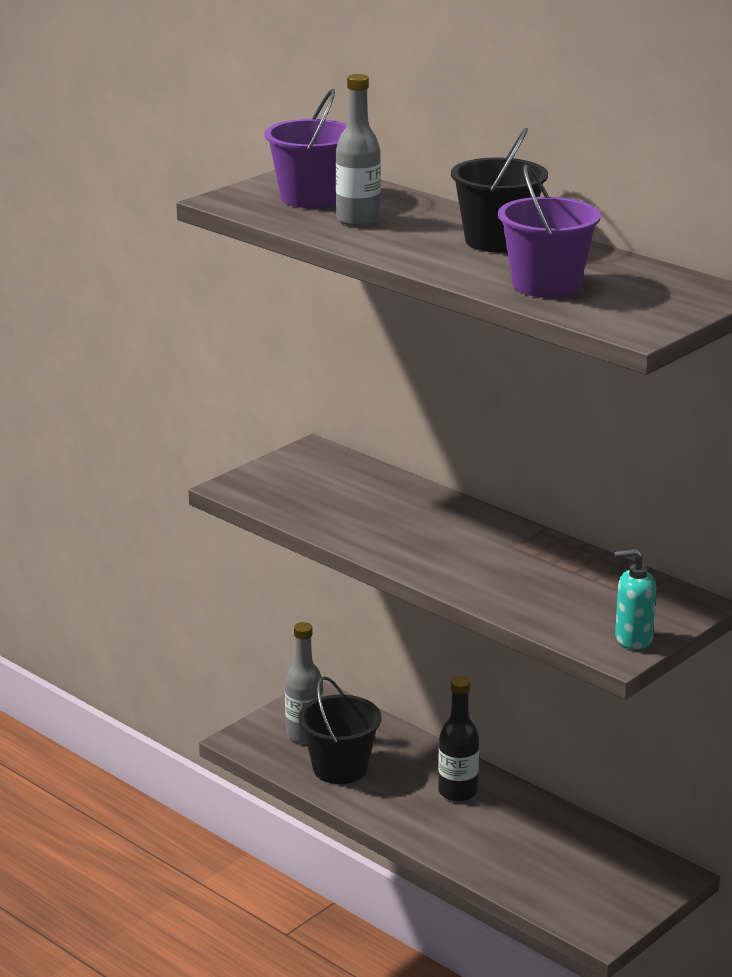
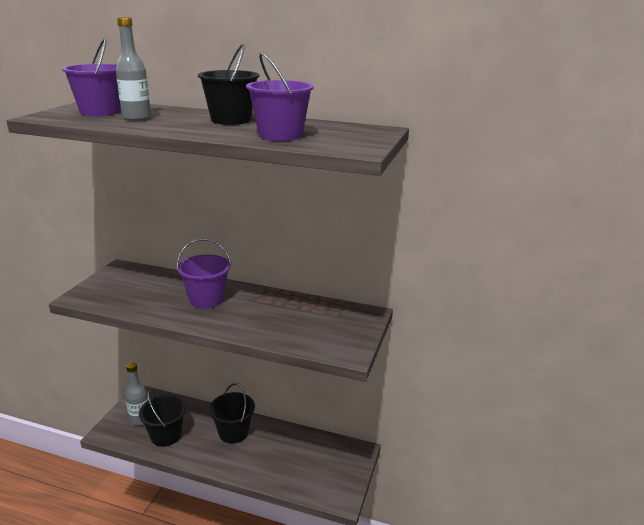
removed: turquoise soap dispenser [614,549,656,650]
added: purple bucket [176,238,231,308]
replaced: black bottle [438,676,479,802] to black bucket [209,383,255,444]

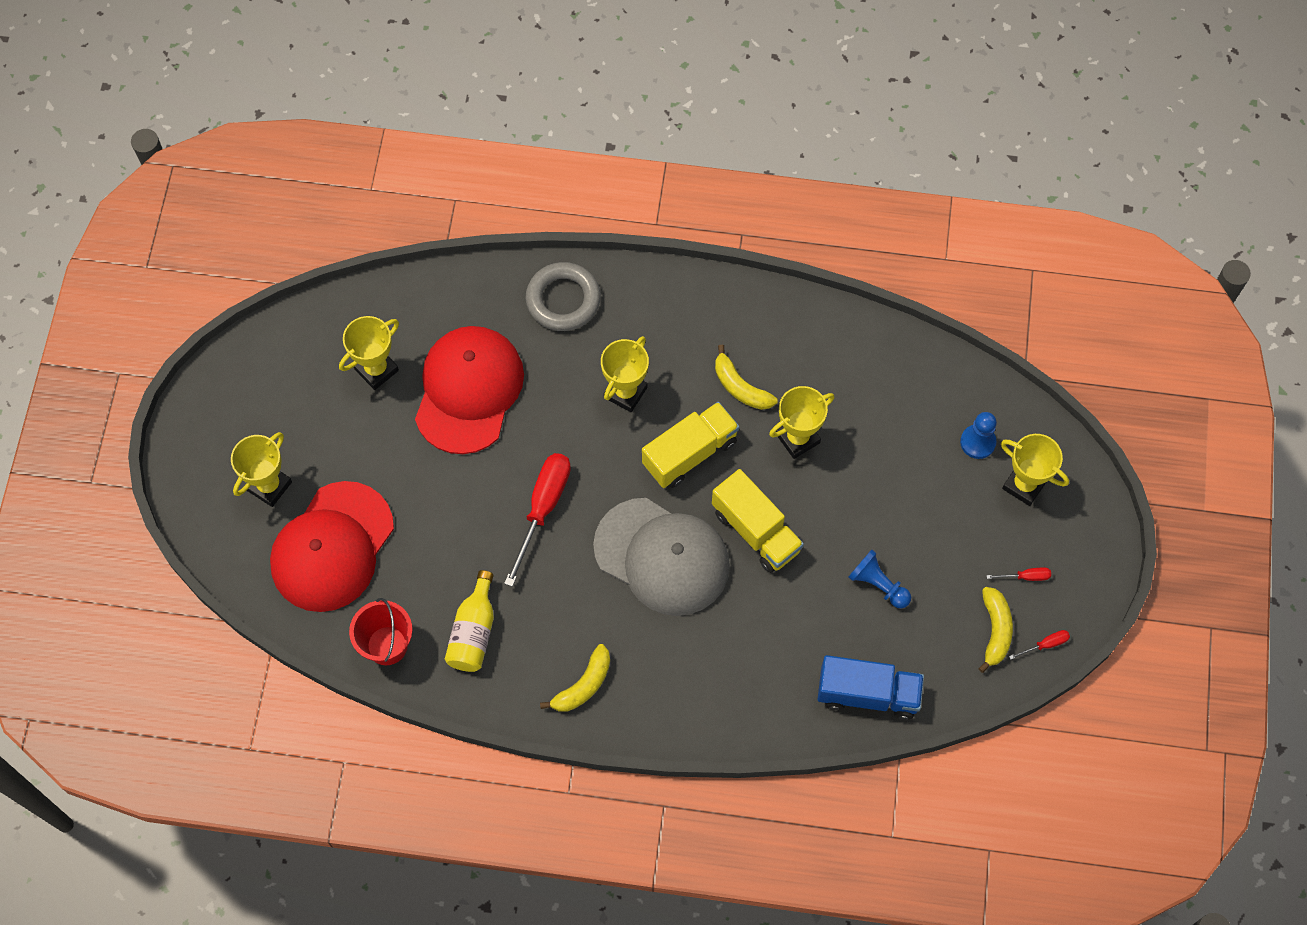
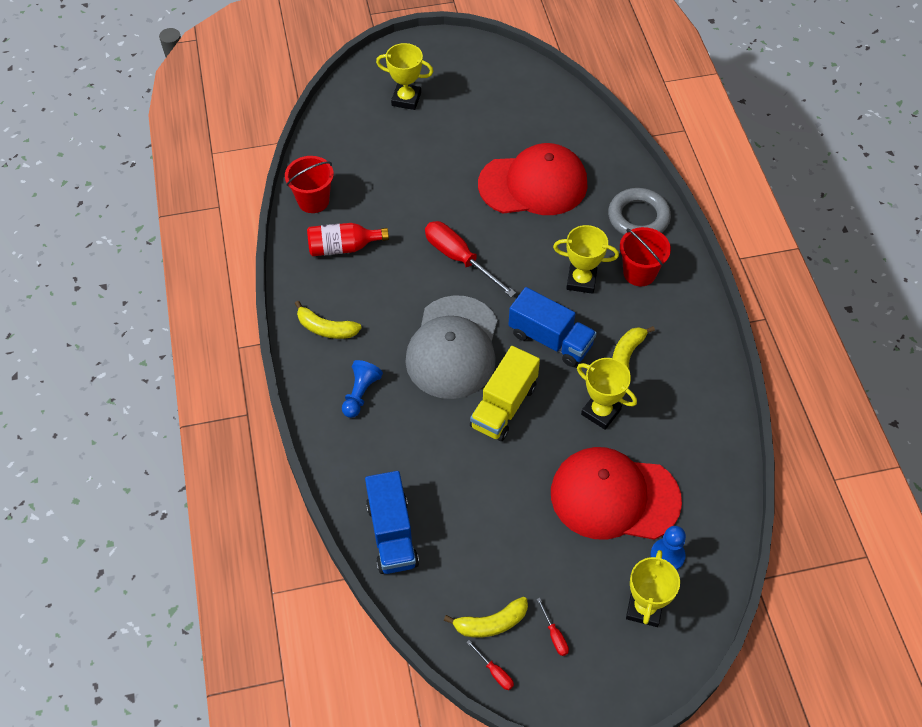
removed: yellow trophy [339,316,399,390]
added: red bucket [620,227,671,286]
moved: blue pawn [848,550,911,608] to [342,360,383,418]; red cap [270,481,394,612] to [551,447,682,540]
recoloured: yellow bottle [445,570,494,672] to red bottle [307,223,389,256]; yellow truck [642,402,739,488] to blue truck [508,287,597,367]
turned: red screwdriver [504,453,571,587] = [425,221,516,297] 135 degrees counterclockwise

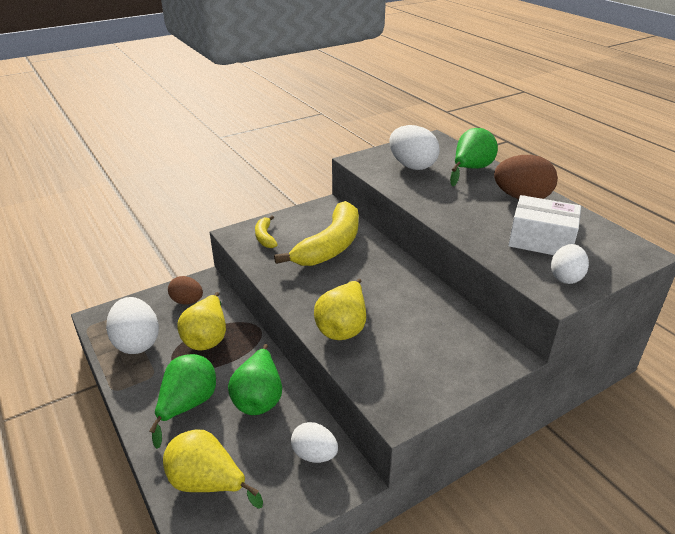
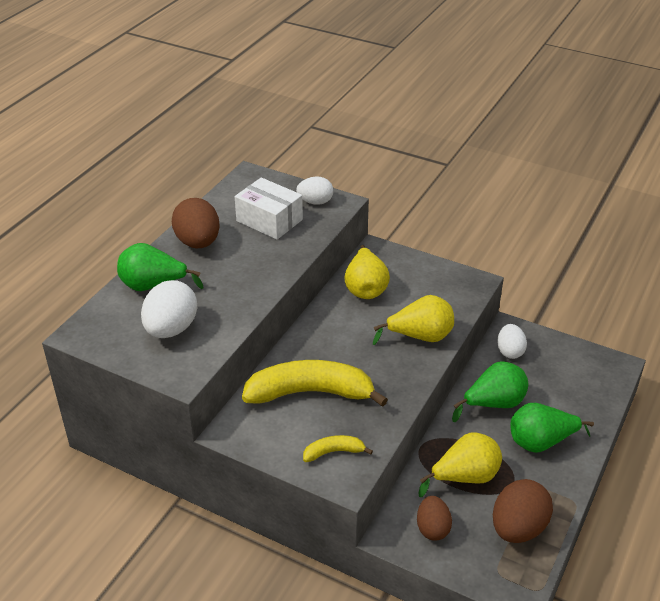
moved: yellow pear [163,430,263,509] to [345,245,390,299]
recoloured: white egg [106,297,159,354] to brown egg [493,479,553,543]
turned: white box [508,195,581,255] = [235,177,303,240] 45 degrees counterclockwise; yellow banana [255,215,278,248] = [303,435,373,462] 150 degrees counterclockwise

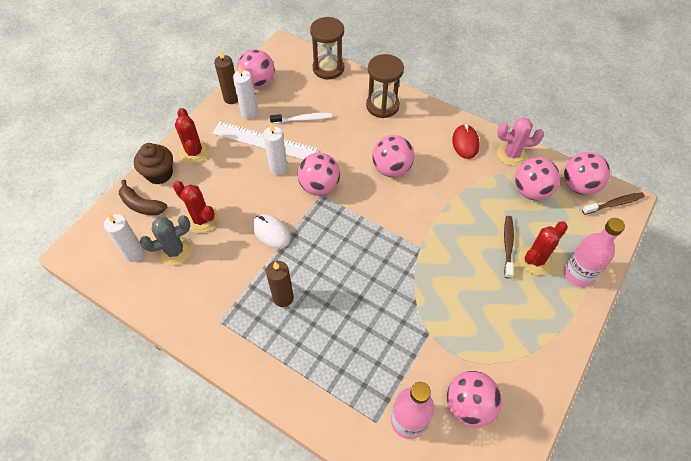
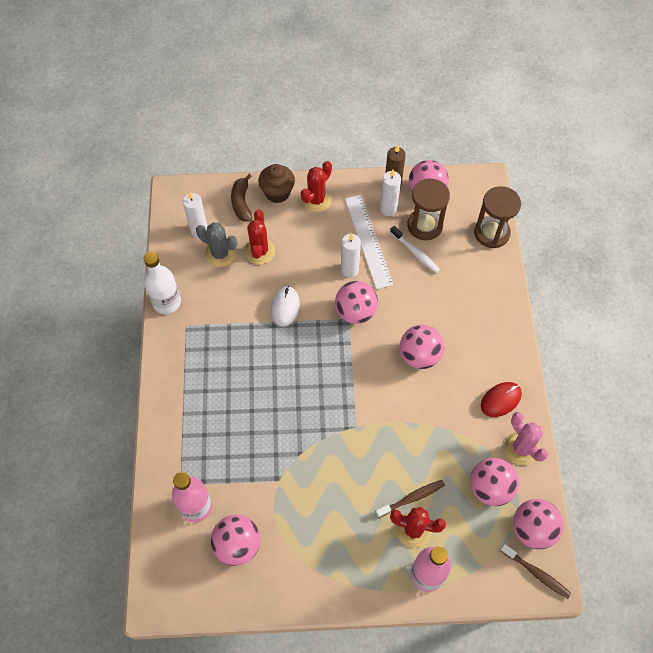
removed: brown candle [266,261,294,307]
added: white bottle [144,252,181,314]
moved: brown hourglass [366,54,404,118] to [407,178,450,240]

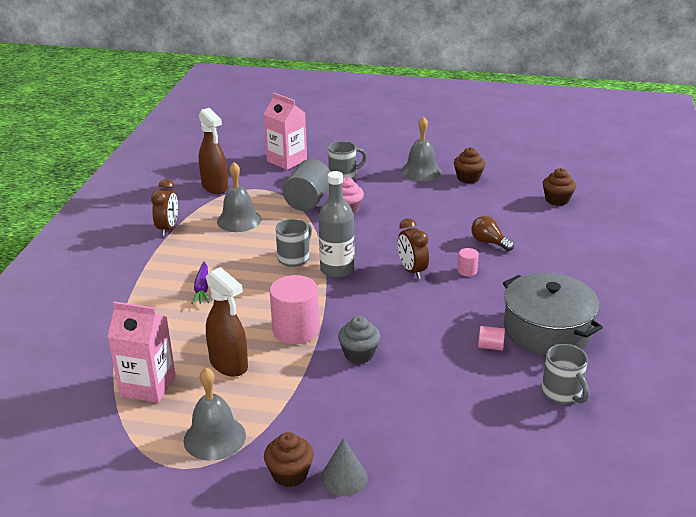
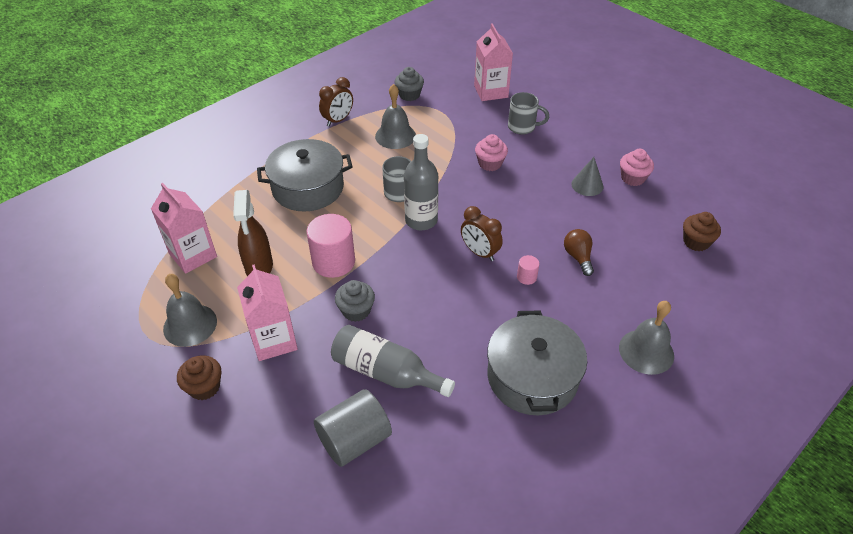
removed: pink cylinder [478,326,505,350]; grey mug [542,344,589,404]
added: pink carton [237,264,298,361]; grey bottle [331,325,455,397]
moved: grey cylinder [283,159,330,211] to [314,389,392,467]; grey cone [321,438,368,496] to [571,157,603,196]; grey bell [401,116,442,181] to [619,301,674,375]
replaced: purple carrot [191,262,209,304] to grey pot [257,139,353,211]; brown spray bottle [199,108,228,194] to grey cupcake [395,67,424,101]
recoloured: brown cupcake [454,147,485,184] to pink cupcake [620,149,654,186]
turned: brown clock [398,218,429,279] = [461,206,503,261] 60 degrees counterclockwise

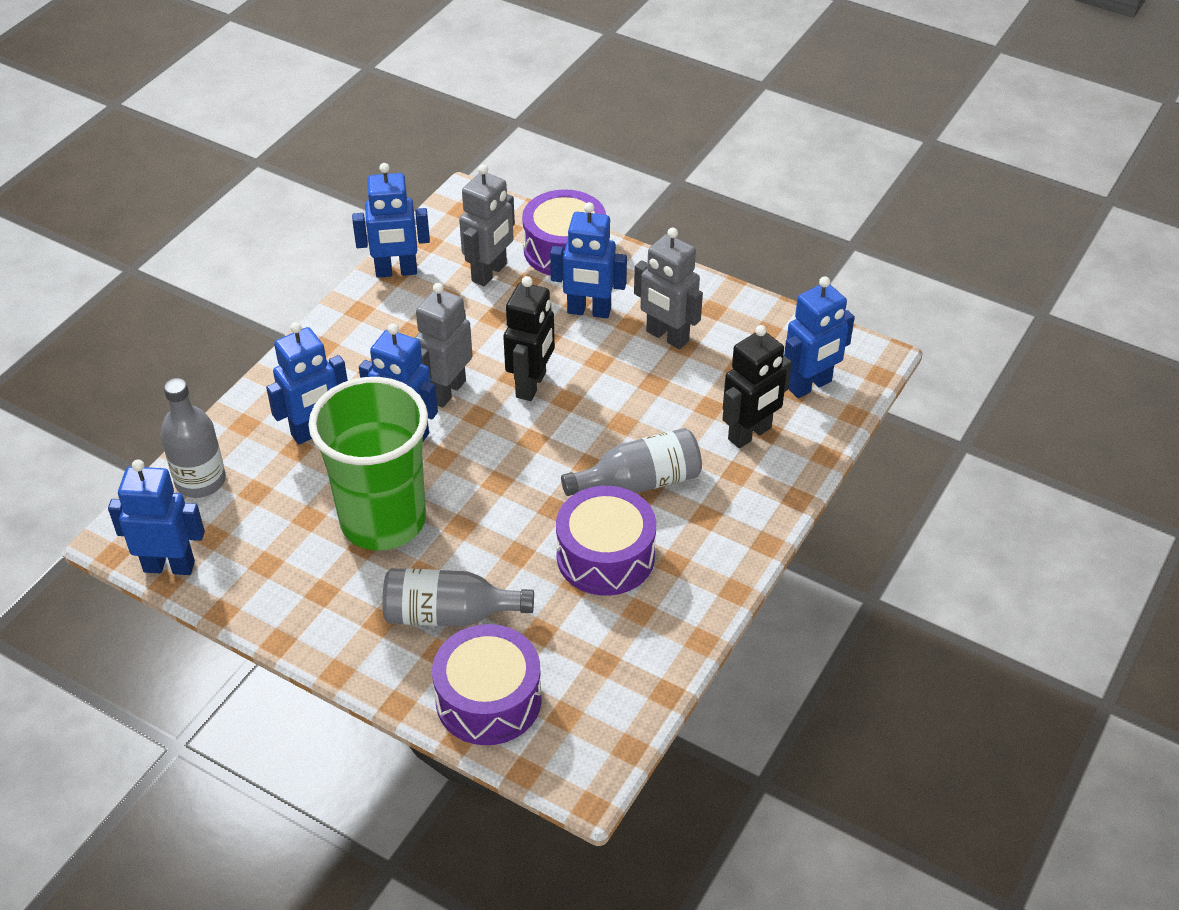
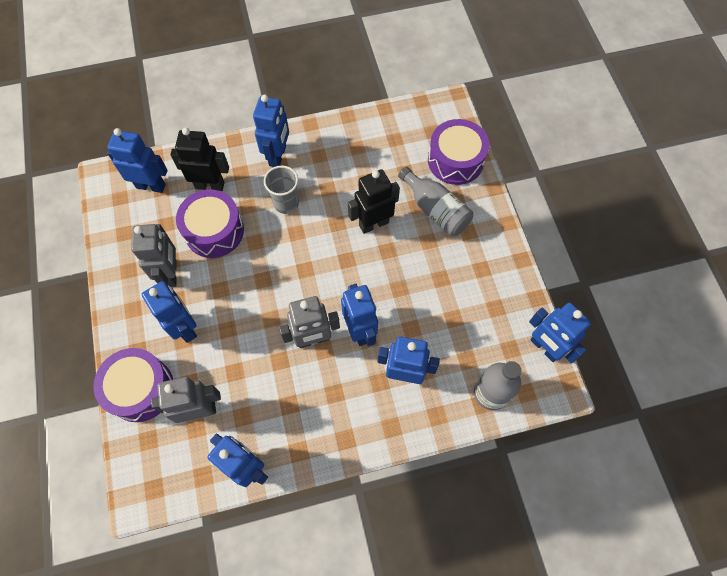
removed: green cup [309,377,428,550]
added: blue robot [253,95,289,167]
moved: purple drum [556,486,656,596] to [176,190,244,258]; black robot [503,276,555,401] to [348,169,400,234]
replaced: grey bottle [561,428,702,496] to grey cup [264,166,299,214]

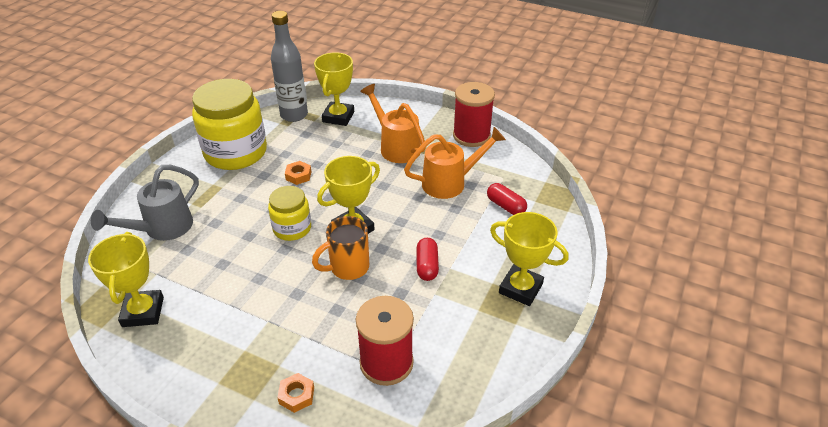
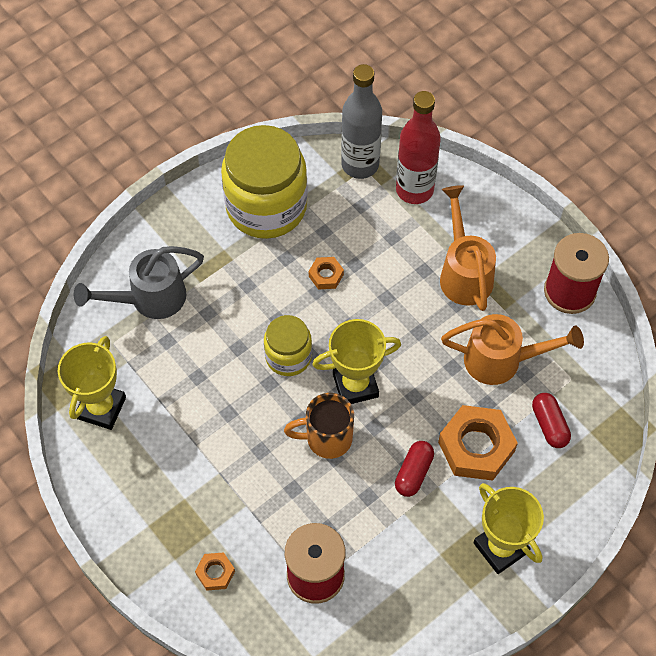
added: orange nut [438,405,518,481]
replaced: yellow trophy [314,52,354,126] to red bottle [396,91,441,204]

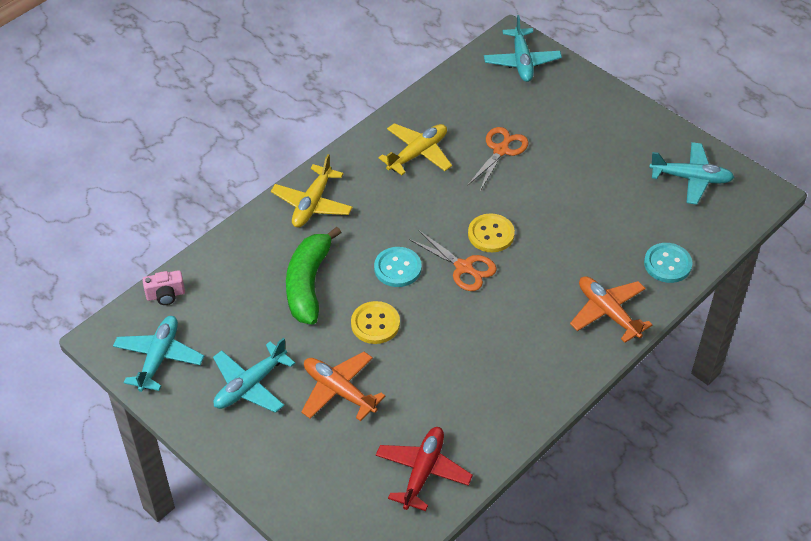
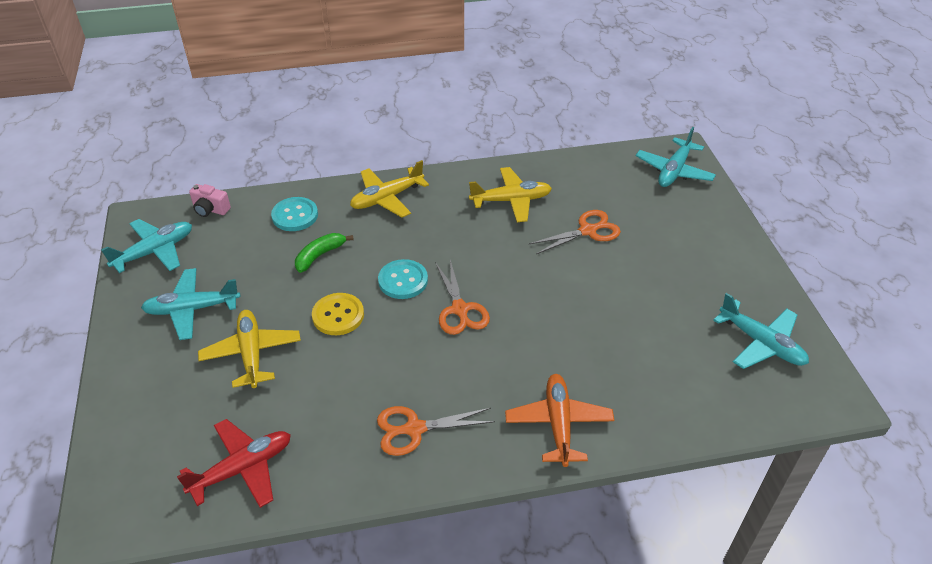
removed: yellow button [468,213,515,252]
added: orange scissors [377,406,495,456]
moved: turquoise button [644,243,693,283] to [271,197,318,231]
recoloured: orange plane [301,352,386,421] to yellow plane [198,310,301,388]
resized: green banana [286,227,341,324] = [295,233,354,273] x0.56

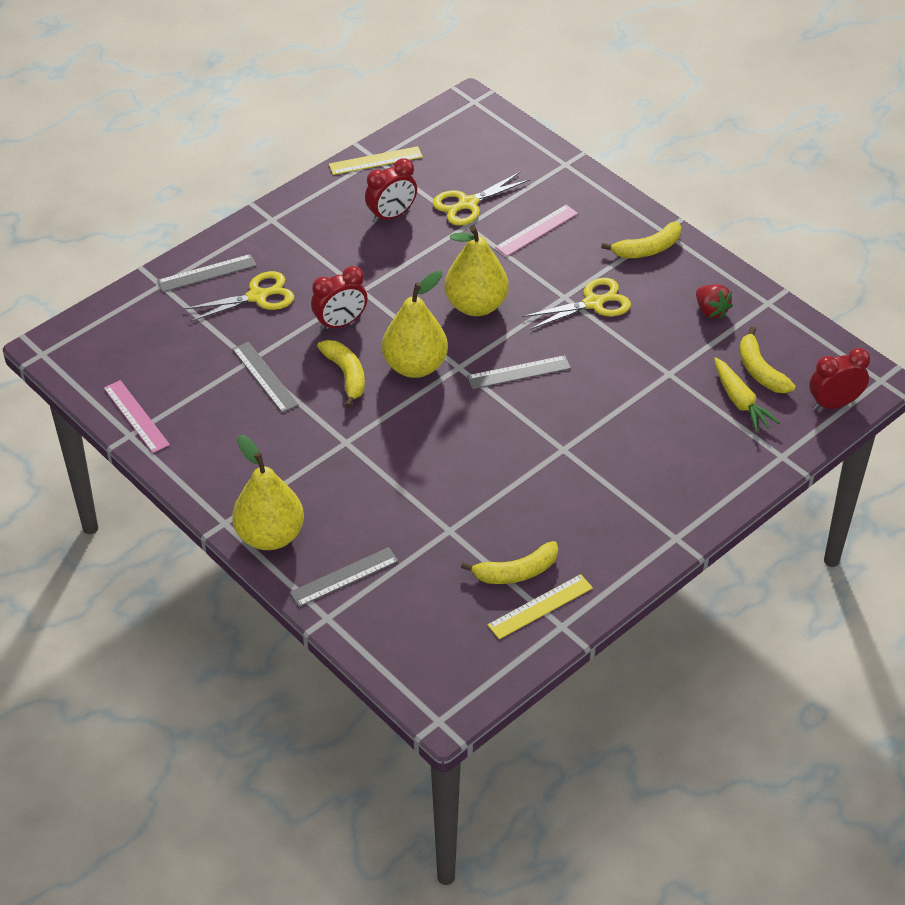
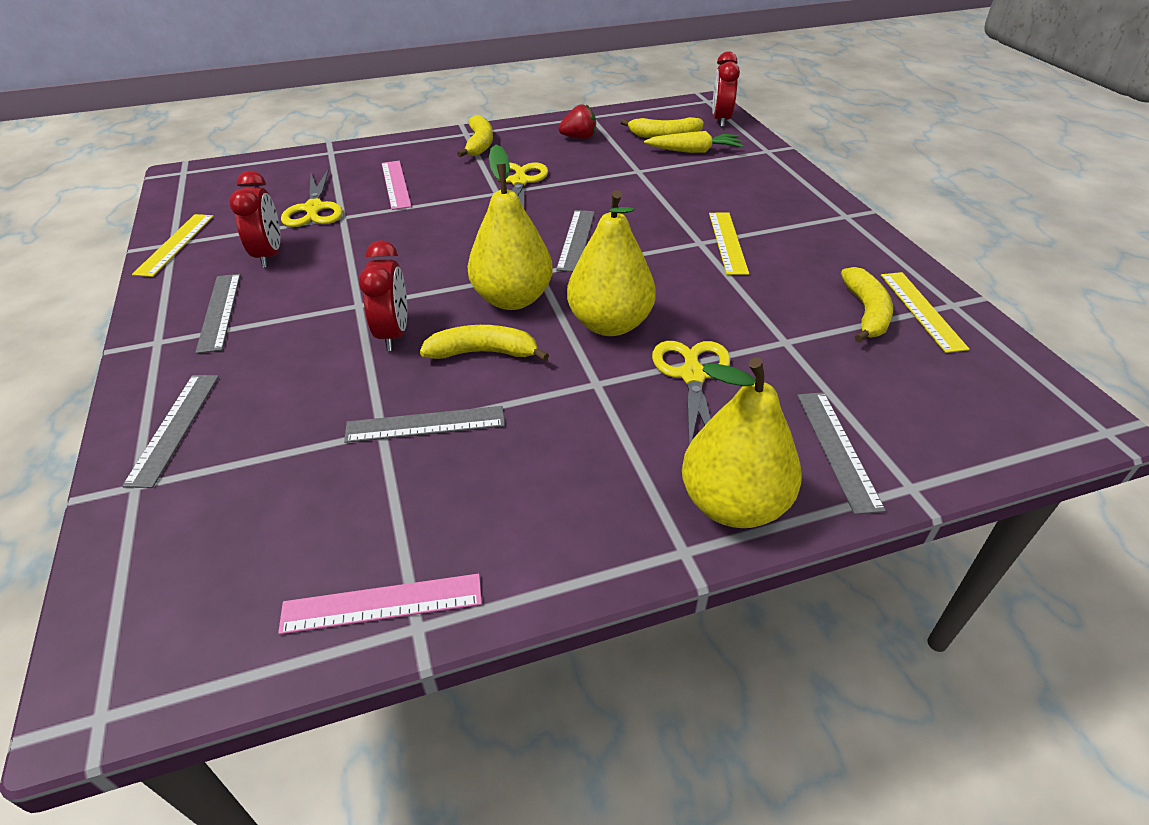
added: grey ruler [195,274,241,354]; yellow ruler [709,212,749,275]
moved: yellow pear [444,225,509,316] to [567,190,656,336]; yellow scissors [184,271,294,322] to [652,341,730,445]

